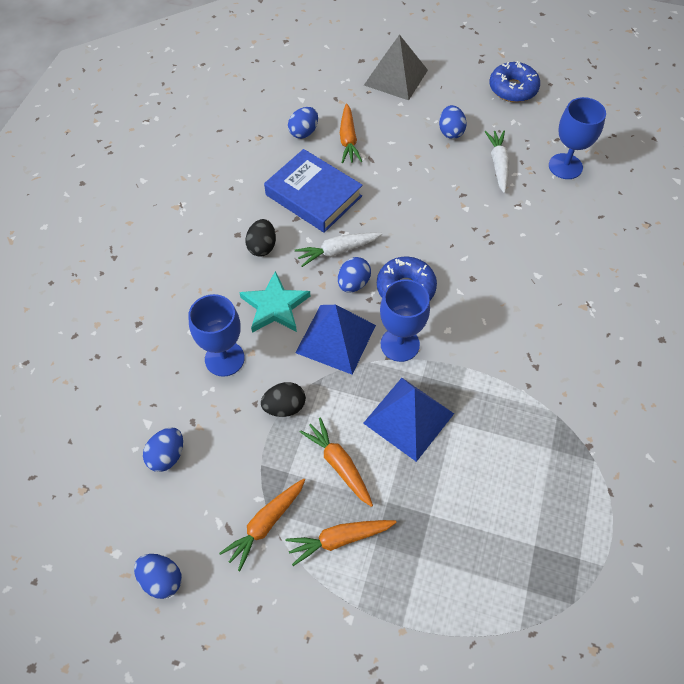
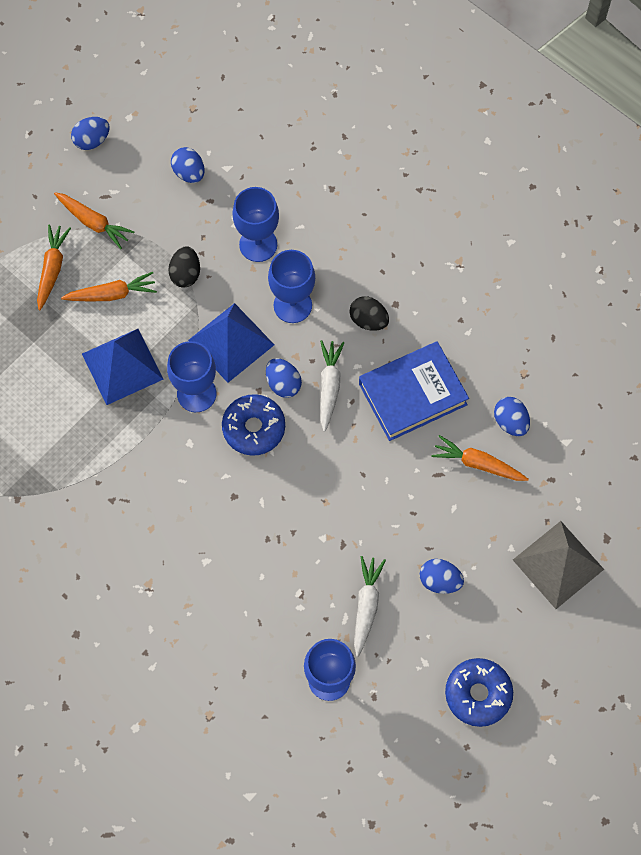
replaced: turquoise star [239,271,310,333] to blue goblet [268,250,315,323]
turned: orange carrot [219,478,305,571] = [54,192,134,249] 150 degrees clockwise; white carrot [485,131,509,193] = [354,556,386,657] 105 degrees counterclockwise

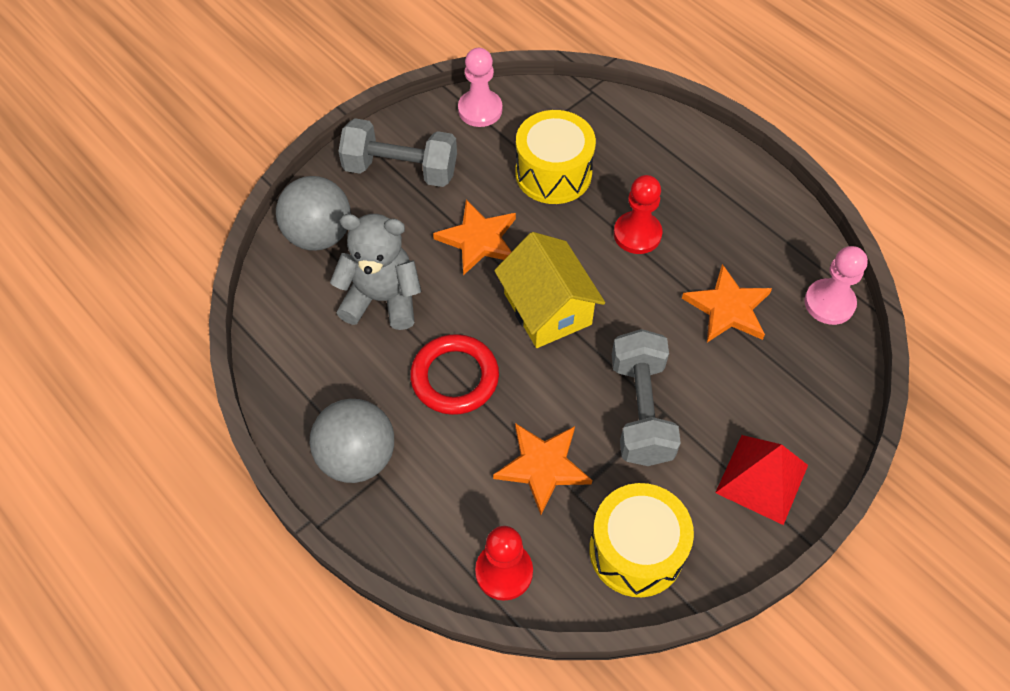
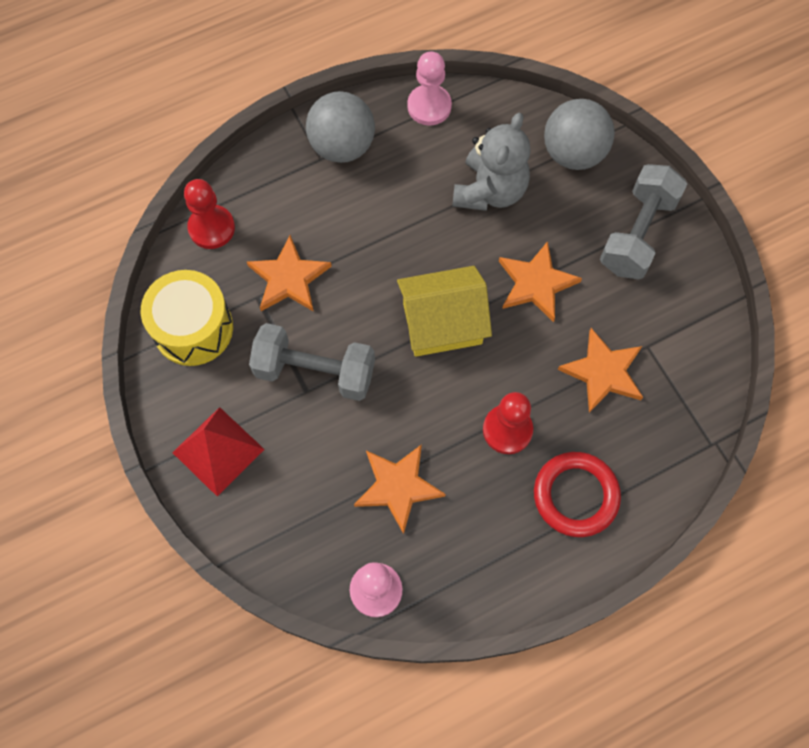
moved: pink pawn [458,48,502,127] to [407,51,452,126]; red ring [410,334,499,415] to [534,452,621,537]
replaced: yellow drum [515,110,596,204] to orange star [558,328,643,413]

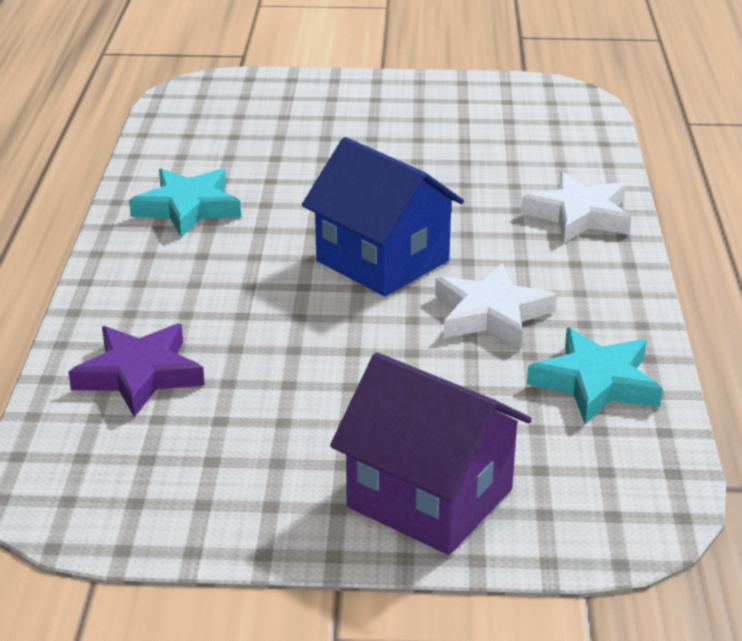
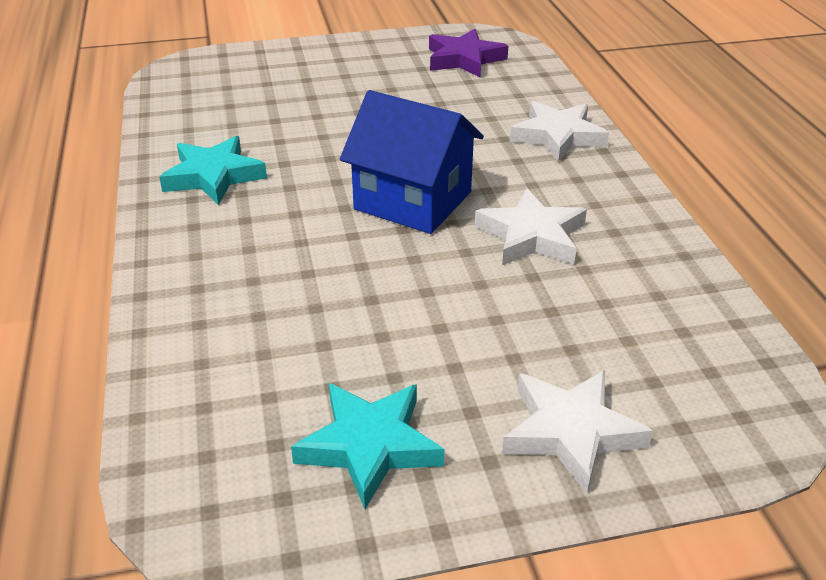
moved: turquoise star [527,328,663,424] to [291,383,444,509]; purple star [68,324,205,417] to [429,29,508,78]
replaced: purple house [330,352,532,555] to white star [502,370,653,494]

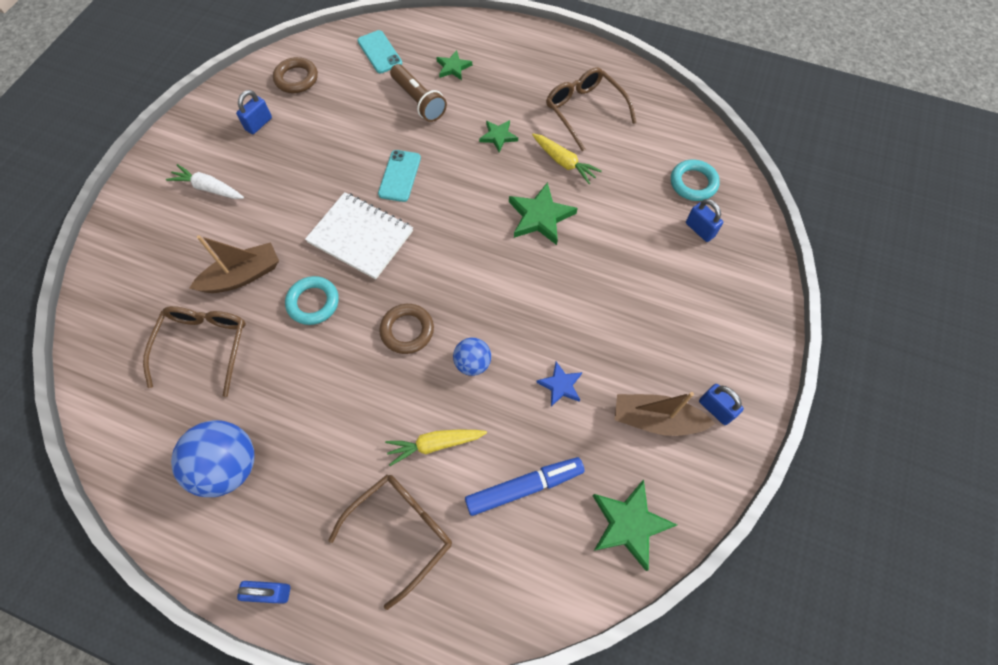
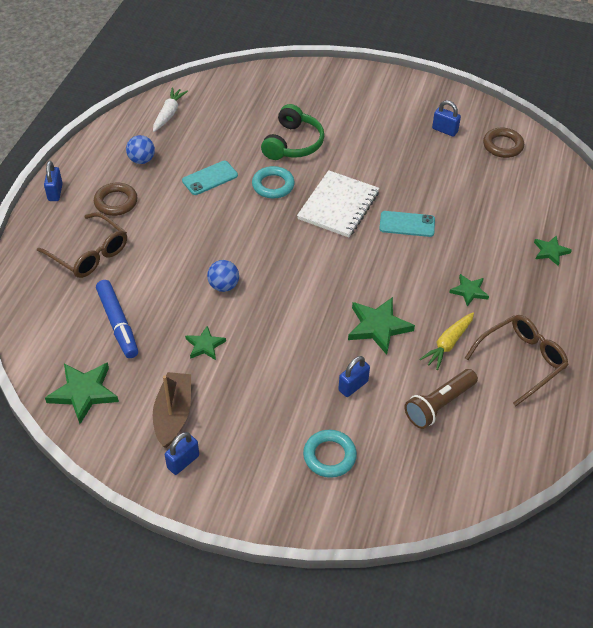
removed: brown glasses [143,306,246,397]; yellow carrot [385,430,487,466]
moved: brown ring [379,304,434,354] to [94,183,137,216]; white carrot [166,164,244,199] to [153,87,188,132]; turquoise phone [358,30,402,73] to [182,161,238,195]; turquoise ring [671,160,720,201] to [303,430,357,478]; blue padlock [686,199,723,242] to [338,356,370,397]; brown flashlight [390,64,447,122] to [404,369,478,429]
replaced: brown boat [189,235,279,293] to green headphones [261,104,324,160]
recoloured: blue star [536,362,582,406] to green star [185,326,226,360]
resized: blue ball [171,420,255,497] = [126,135,155,164] x0.56

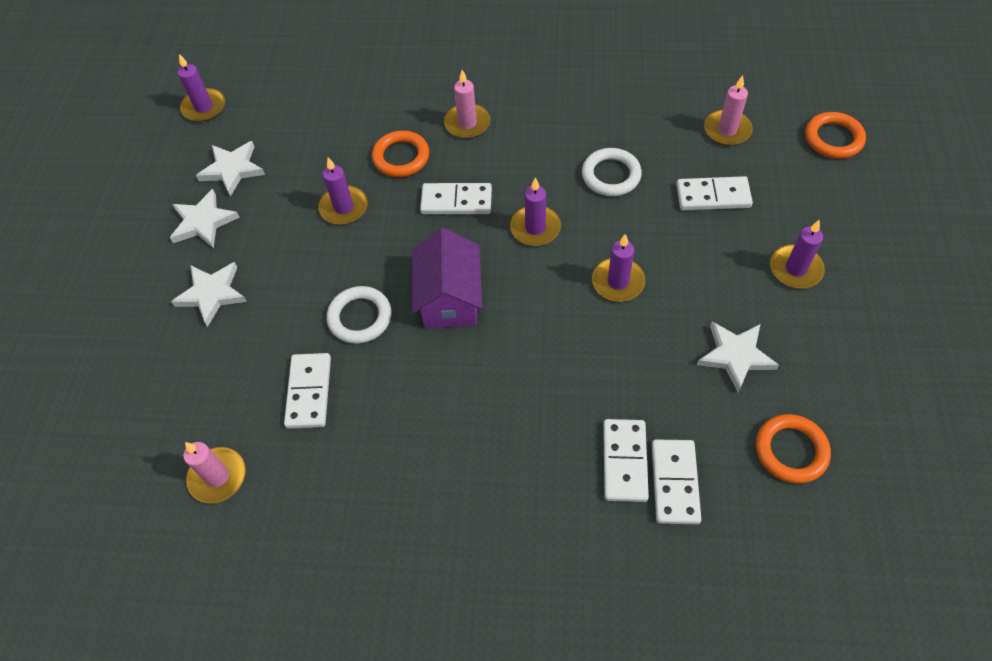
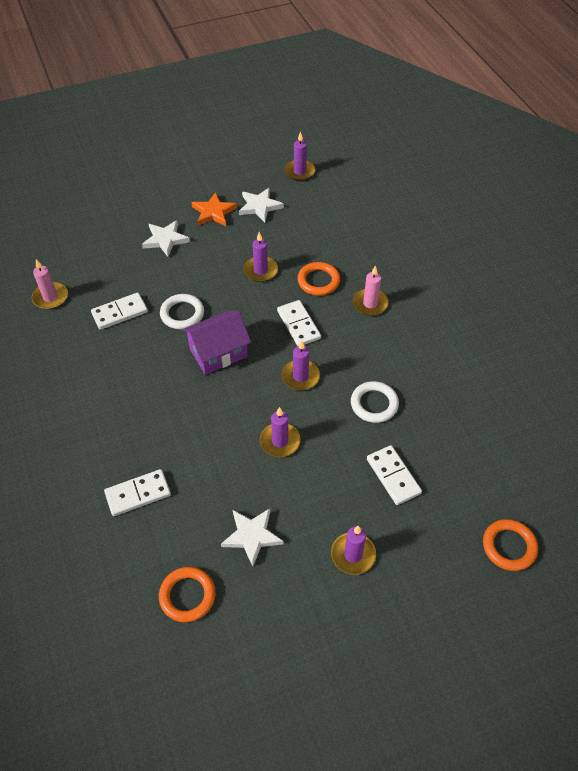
removed: white domino [651,439,701,524]; pink candle [704,75,753,146]
recoloured: white star [170,189,240,248] to orange star [191,192,237,226]

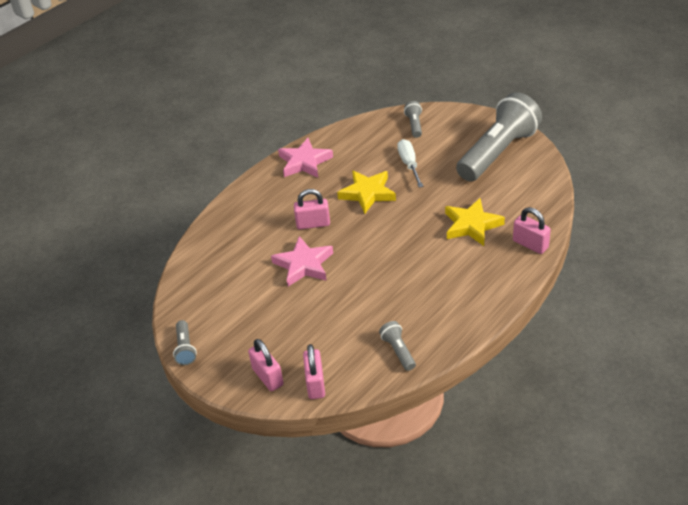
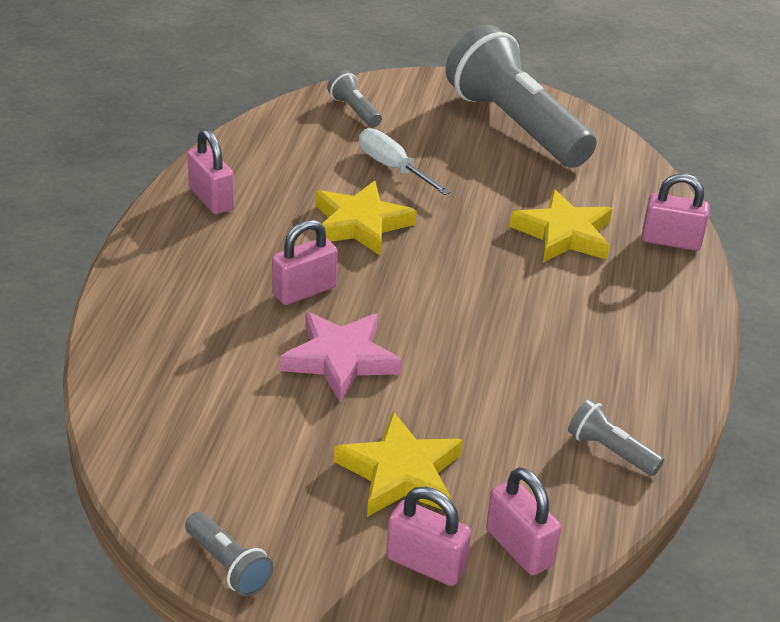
added: yellow star [334,411,463,517]
replaced: pink star [278,138,333,178] to pink padlock [187,129,234,214]
turned: grey flashlight [456,92,542,182] = [445,25,597,168] 45 degrees counterclockwise

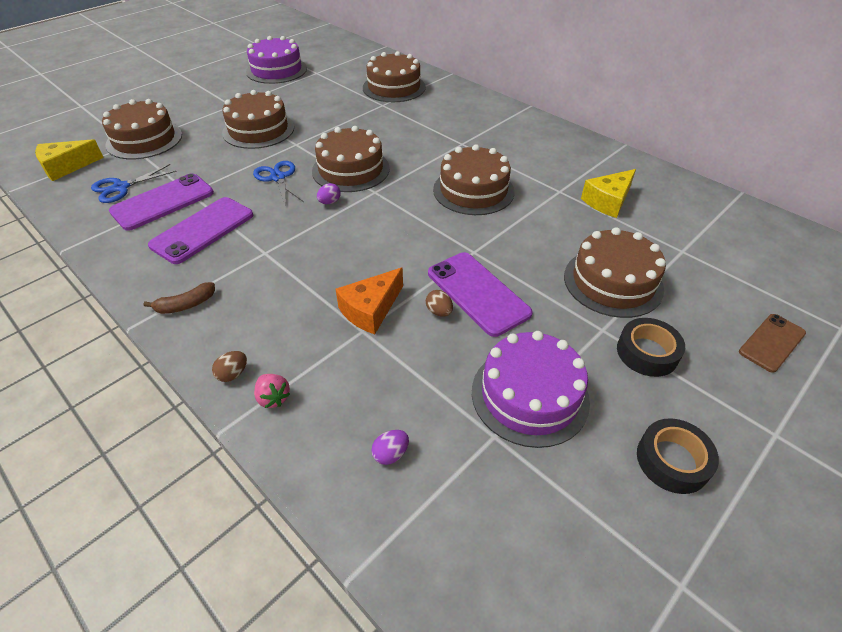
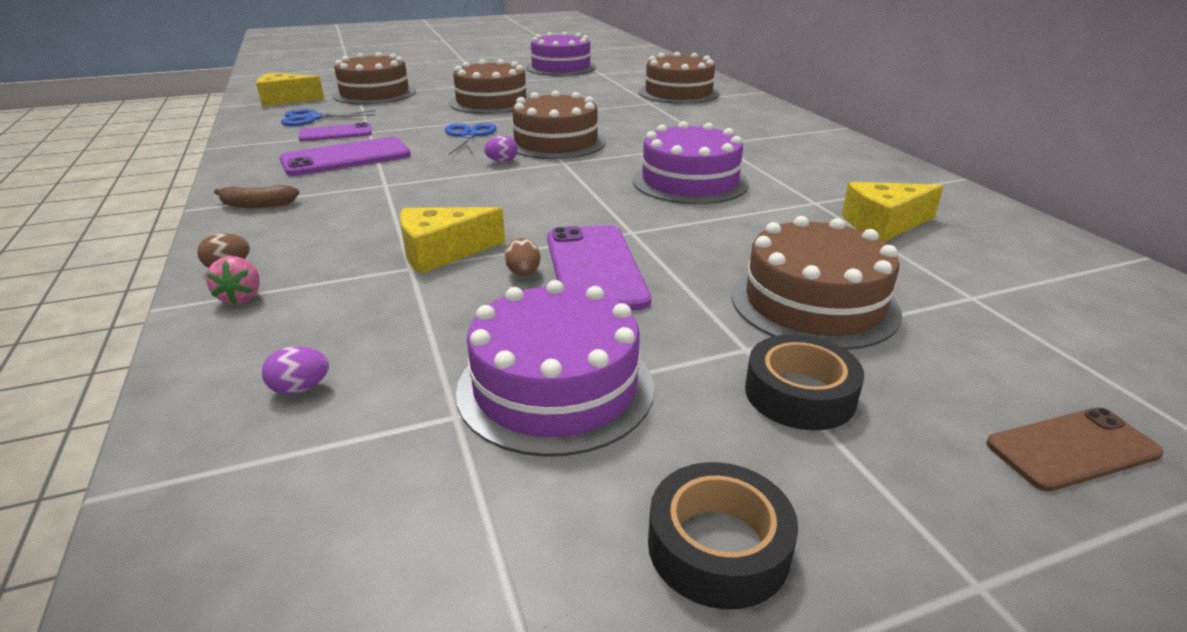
recoloured: orange cheese [336,268,403,334] to yellow cheese [400,207,505,274]; brown cake [433,144,514,215] to purple cake [632,121,749,204]
resized: purple phone [109,173,214,231] = [298,122,372,142] x0.63

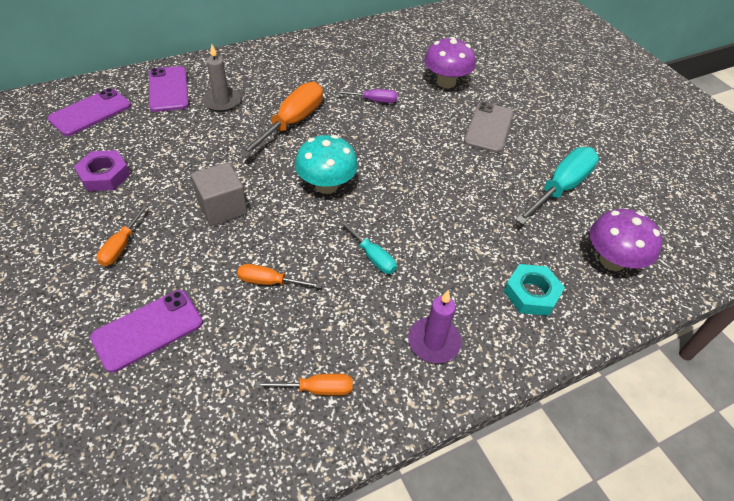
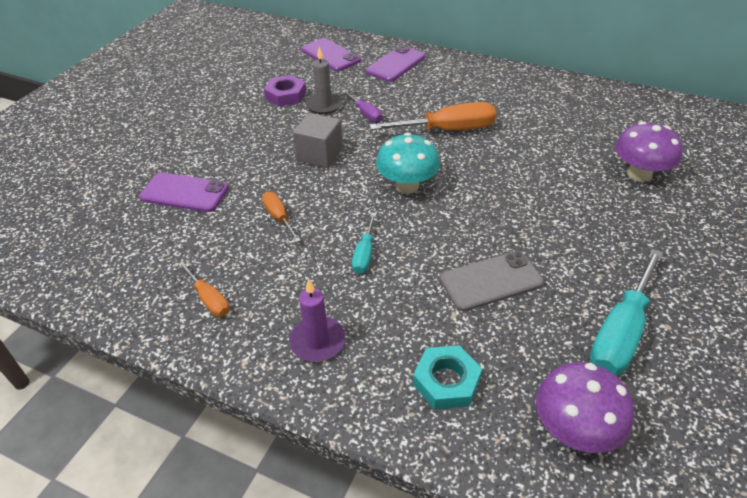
removed: orange screwdriver [97,205,148,266]
moved: grey candle [202,44,241,112] to [305,47,343,114]; purple screwdriver [335,89,398,103] to [342,90,382,123]; grey phone [464,102,513,153] to [440,251,544,312]
turned: purple phone [48,88,131,136] = [301,38,361,71] 45 degrees clockwise; turquoise screwdriver [515,147,599,225] = [590,249,663,376] 120 degrees clockwise

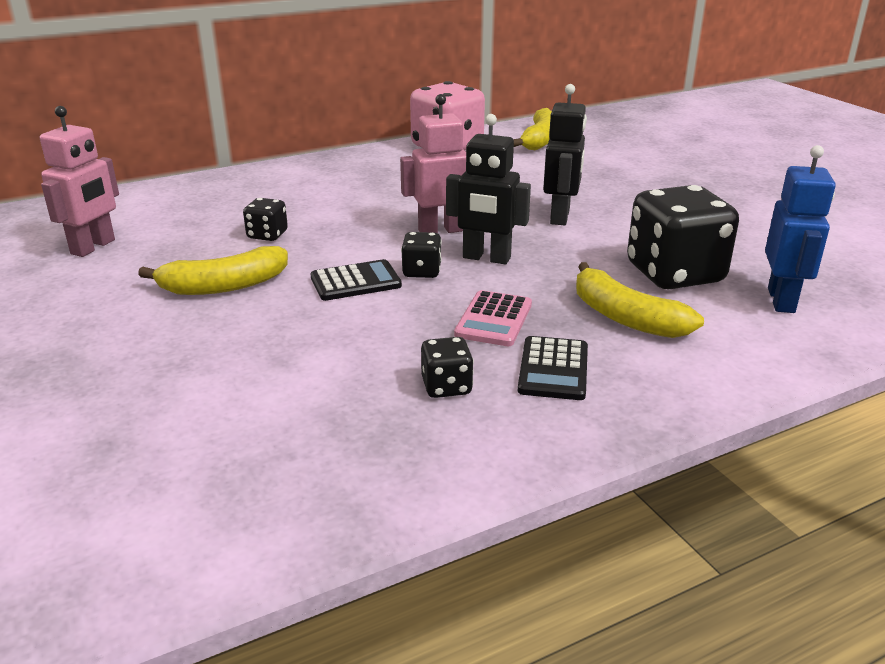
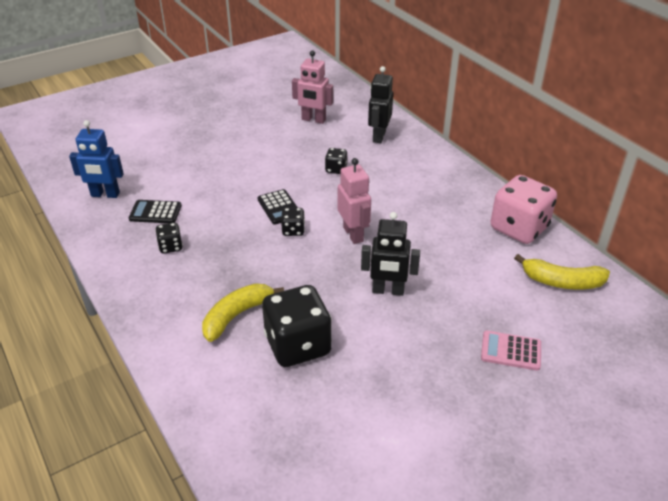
removed: yellow banana [138,246,288,295]
moved: blue robot [765,145,836,313] to [69,120,124,198]; black calculator [518,336,588,400] to [129,200,182,223]; black robot [446,114,531,264] to [368,66,393,143]; pink calculator [454,290,532,346] to [481,331,541,371]

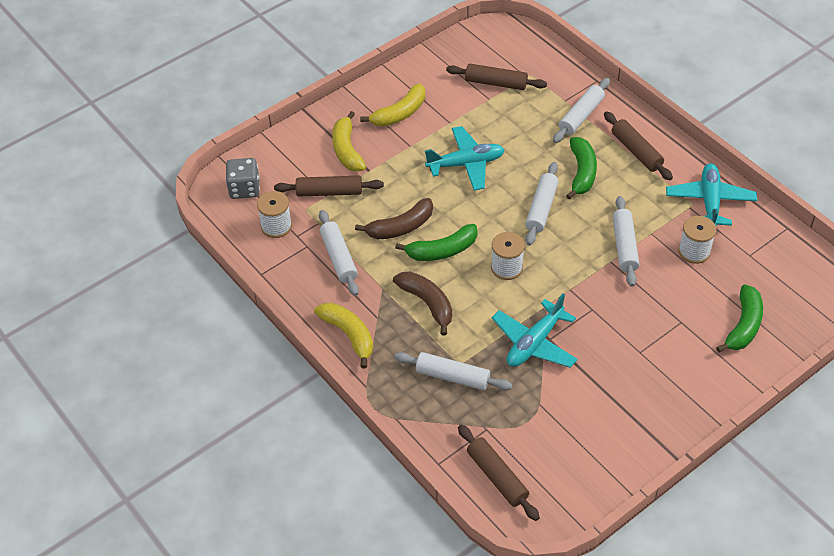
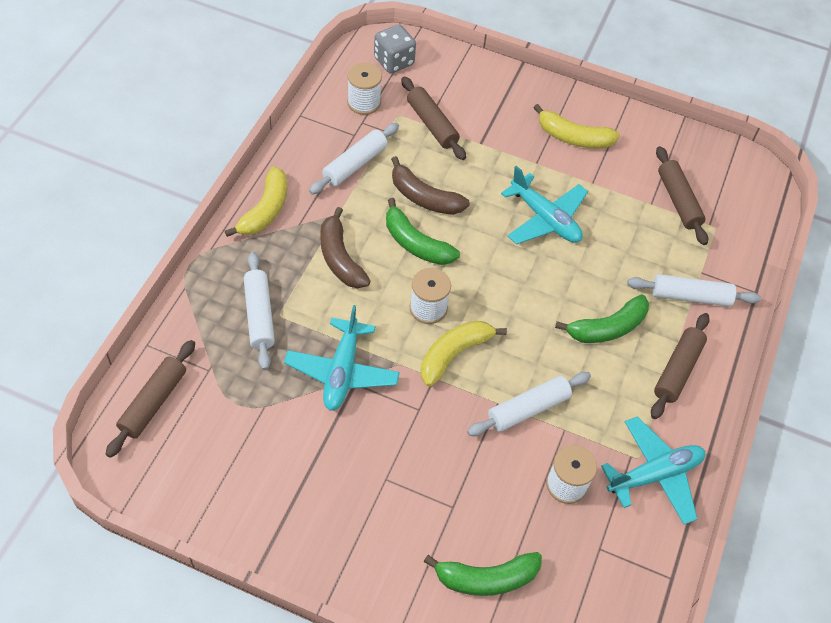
removed: white rolling pin [525,162,559,245]
moved: yellow banana [332,111,366,172] to [421,320,507,387]
turned: turquoise plane [492,293,578,368] = [284,305,400,411] 90 degrees counterclockwise; brown banana [393,272,452,336] = [320,207,371,288] 135 degrees clockwise

